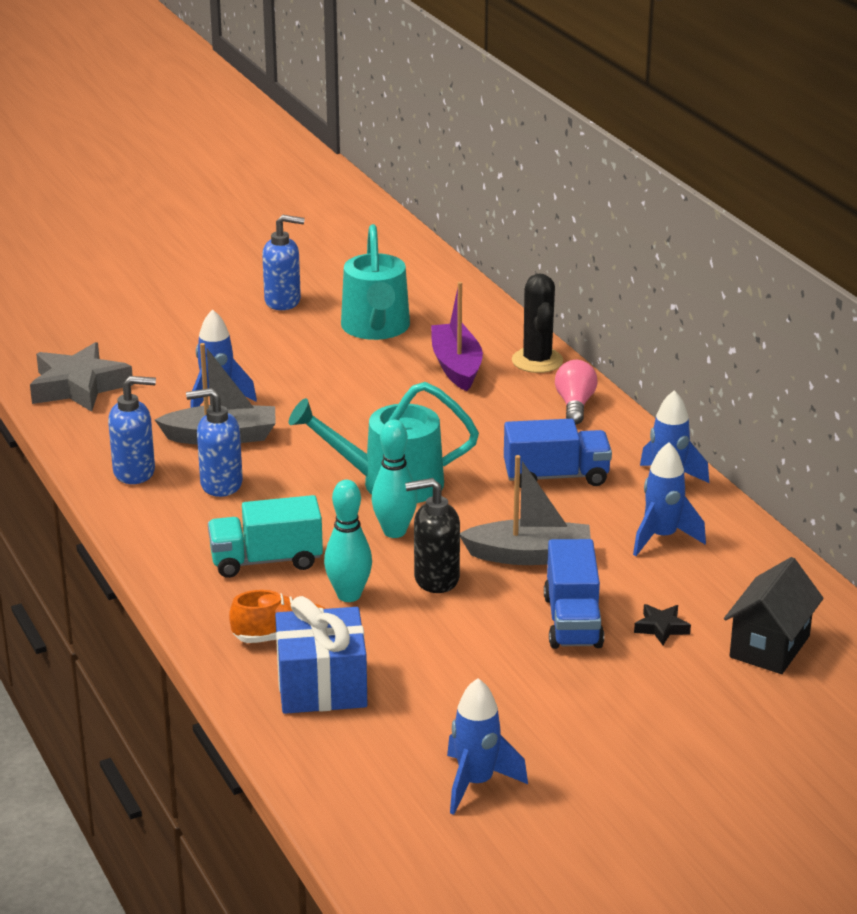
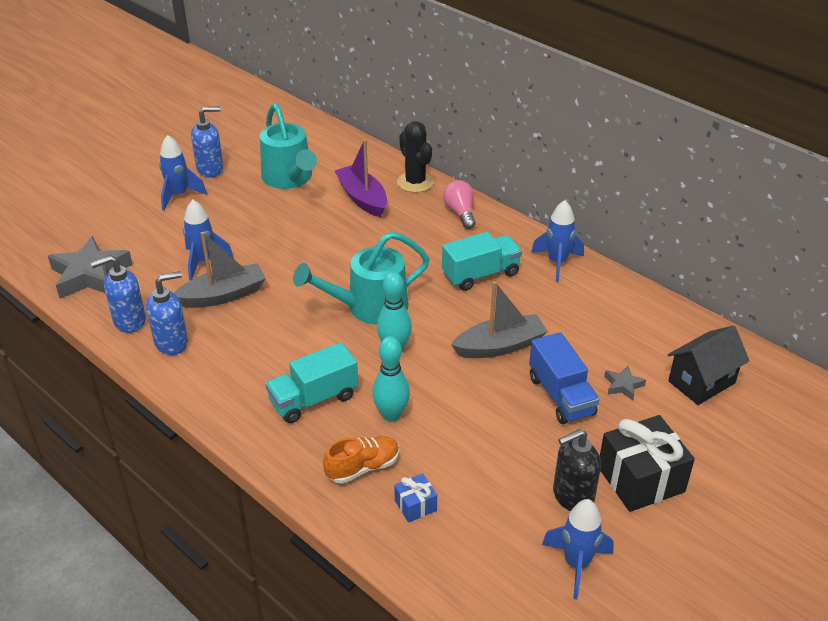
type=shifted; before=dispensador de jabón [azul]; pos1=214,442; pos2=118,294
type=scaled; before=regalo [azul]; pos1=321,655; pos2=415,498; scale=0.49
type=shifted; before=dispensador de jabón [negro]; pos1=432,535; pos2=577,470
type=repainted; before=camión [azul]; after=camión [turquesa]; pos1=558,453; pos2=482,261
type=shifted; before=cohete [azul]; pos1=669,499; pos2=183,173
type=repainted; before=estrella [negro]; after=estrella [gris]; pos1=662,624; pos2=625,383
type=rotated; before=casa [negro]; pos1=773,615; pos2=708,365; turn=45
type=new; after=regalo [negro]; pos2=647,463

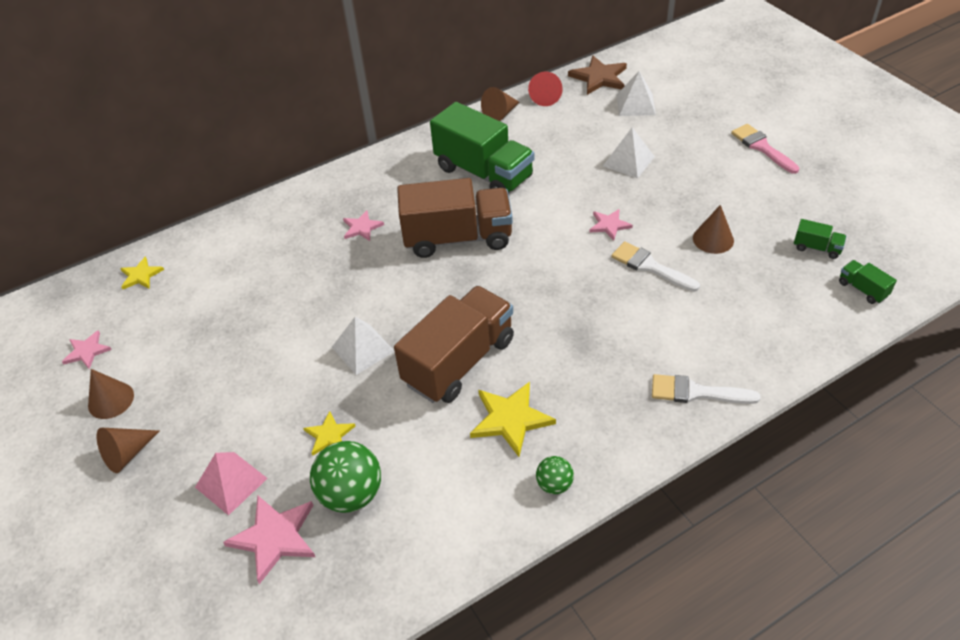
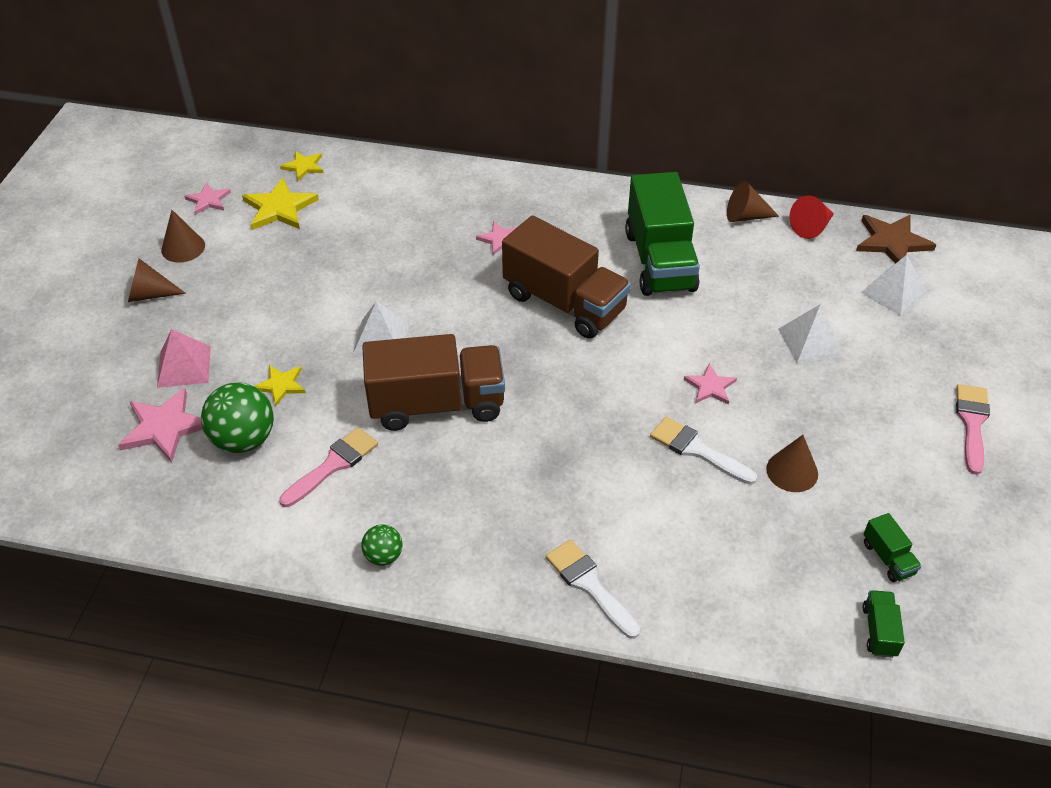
type=shifted; before=estrella [amarillo]; pos1=513,419; pos2=280,204
type=rotated; before=pincel [blanco]; pos1=655,267; pos2=703,450; turn=-45
type=new; after=pincel [rosa]; pos2=328,467

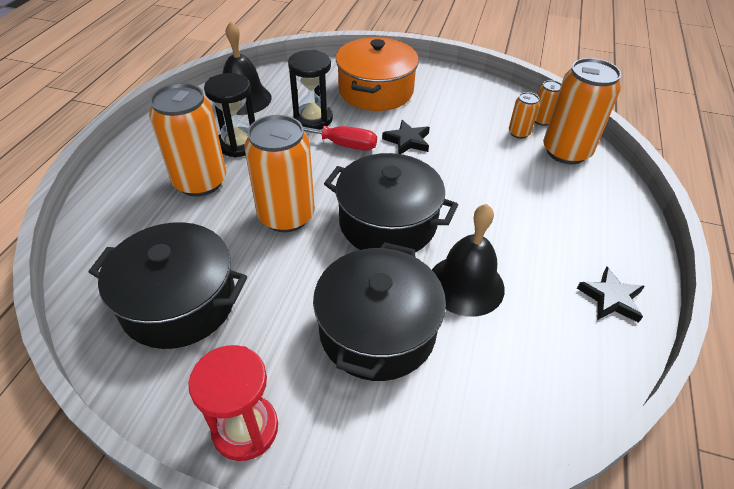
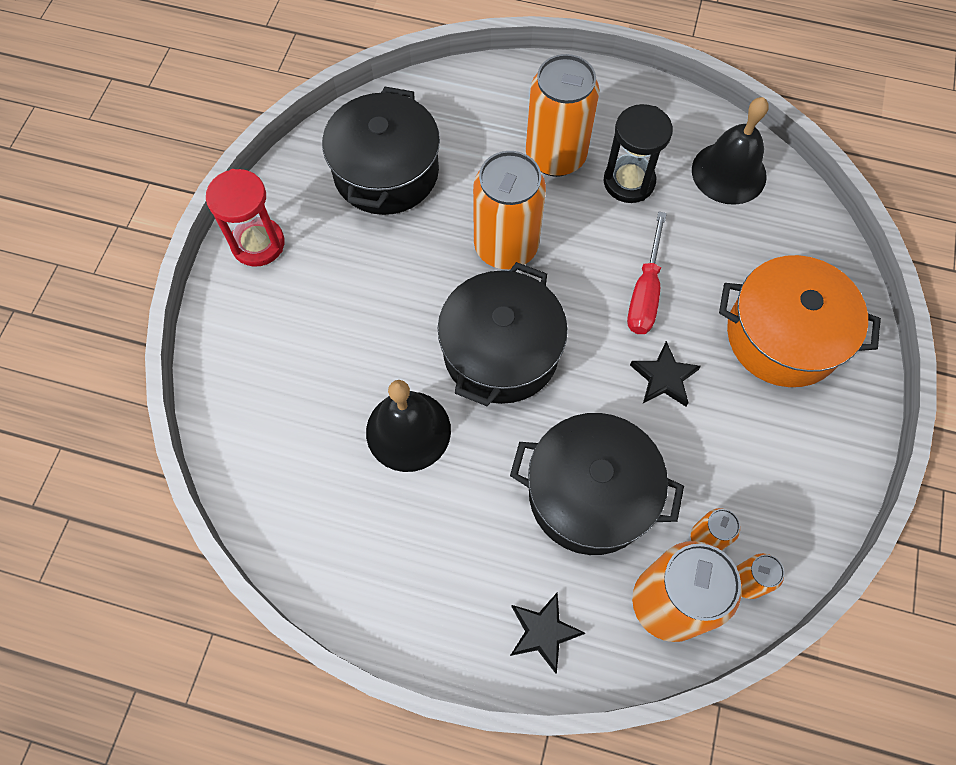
type=gone; before=reloj de arena [negro]; pos1=310,89
type=shifted; before=olla [negro]; pos1=379,311; pos2=597,484
type=shifted; before=estrella [negro]; pos1=611,295; pos2=547,632

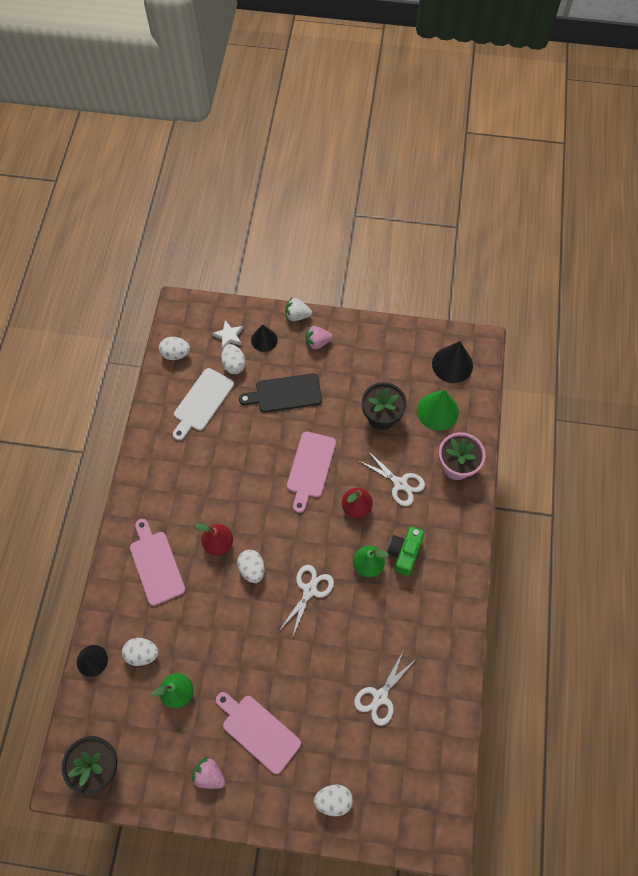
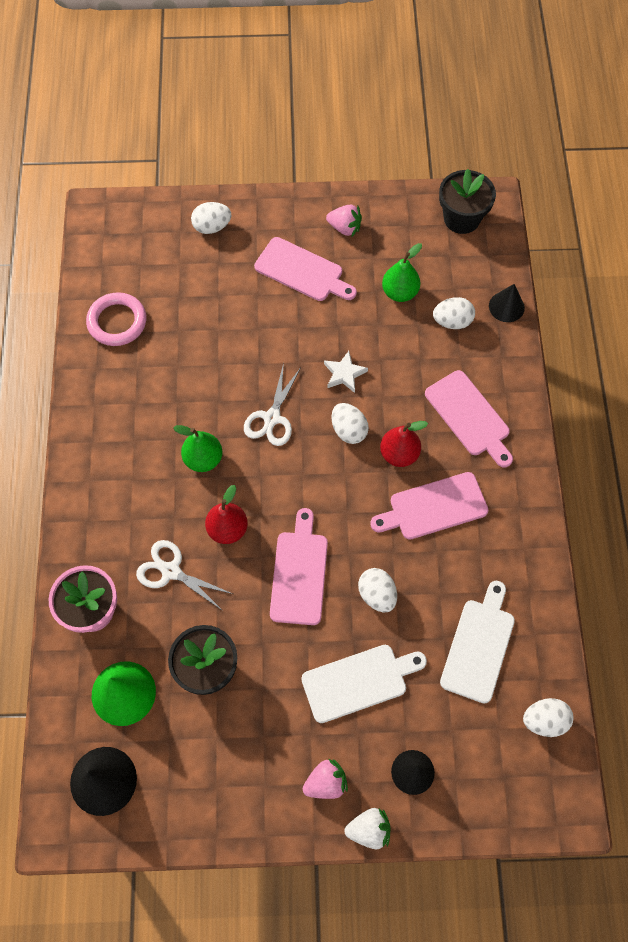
type=shifted; before=estrella [blanco]; pos1=228,335; pos2=346,372
type=shifted; before=huevo [blanco]; pos1=233,359; pos2=377,590
type=repainted; before=tabla de cortar [negro]; after=tabla de cortar [blanco]; pos1=280,393; pos2=364,684
type=gone; before=tijeras [blanco]; pos1=385,689
type=gone; before=cámara [verde]; pos1=405,551
type=new; after=anillo [rosa]; pos2=116,319
type=new; after=tabla de cortar [rosa]; pos2=429,506

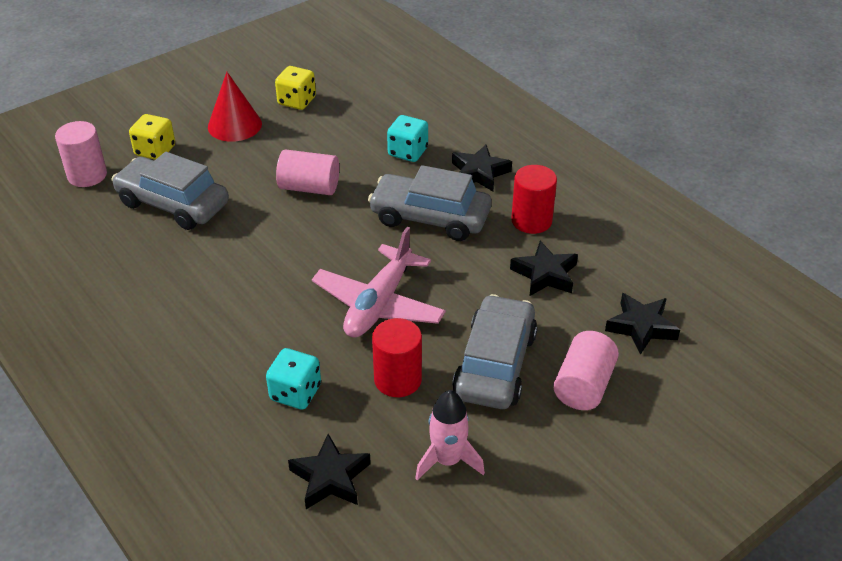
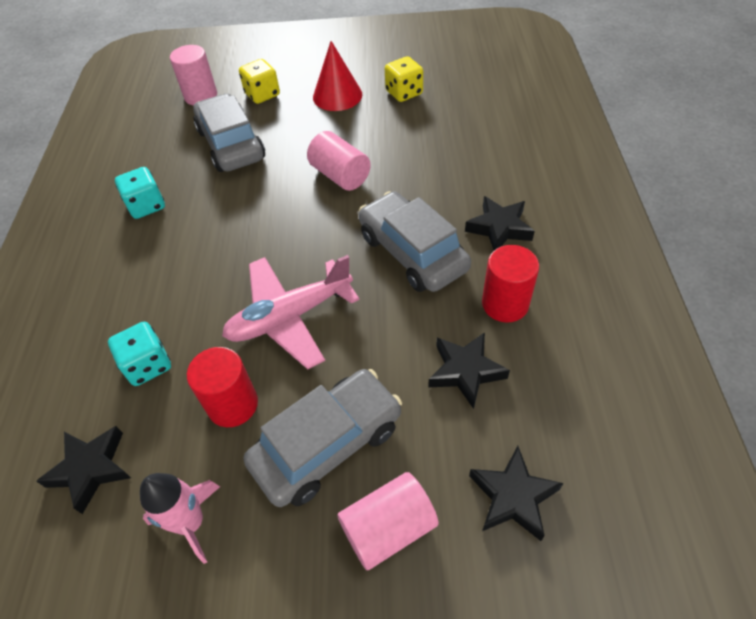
type=shifted; before=dado [turquesa]; pos1=407,138; pos2=140,193

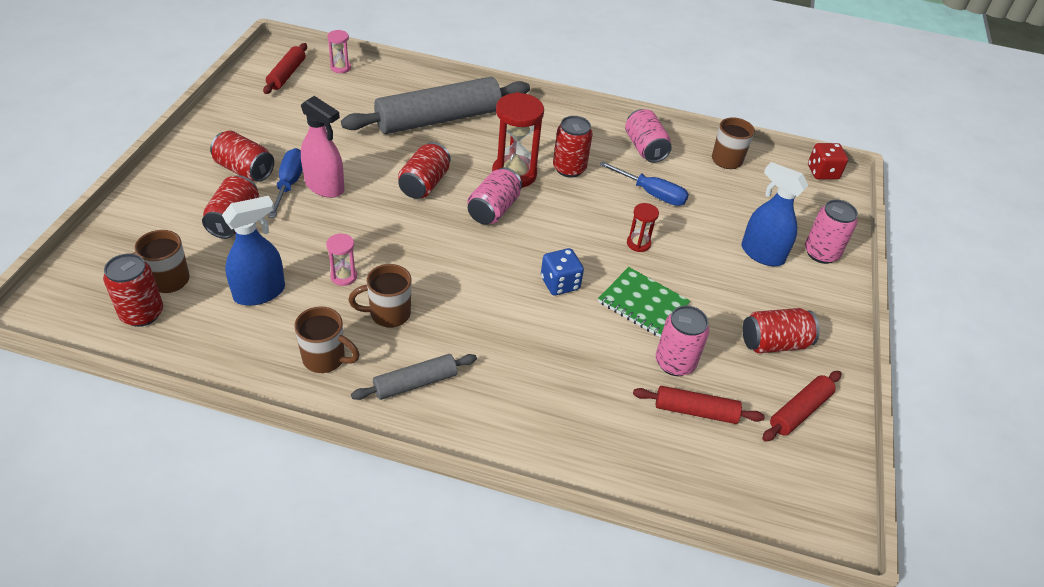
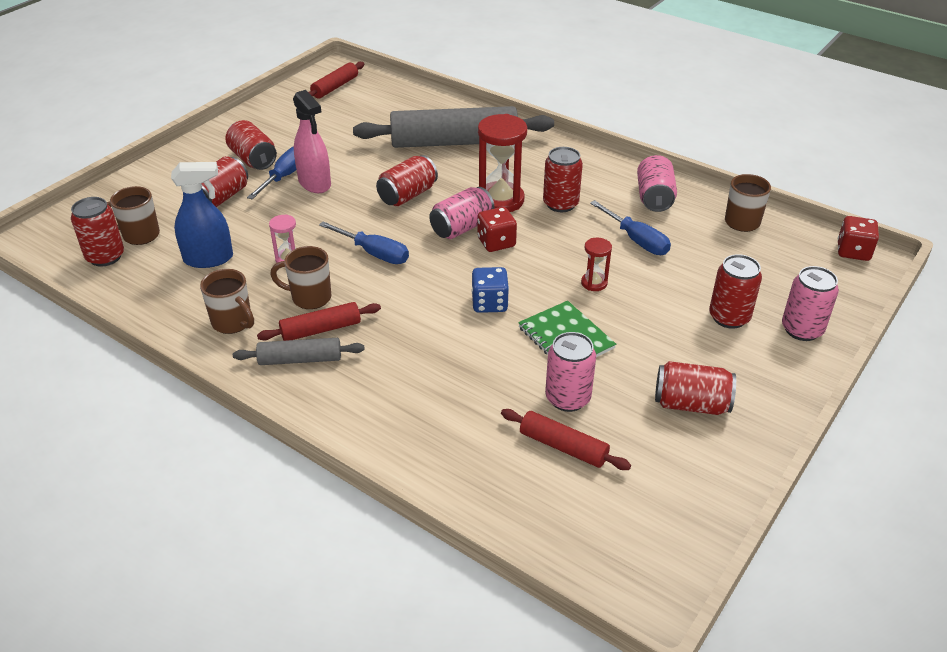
type=gone; before=reloj de arena [rosa]; pos1=339,51
type=swapped; before=pulverizador [azul]; after=lata [rojo]; pos1=775,214; pos2=735,291
type=shifted; before=rodillo [rojo]; pos1=801,406; pos2=319,321
type=new; after=destornillador [azul]; pos2=364,242
type=new; after=dado [rojo]; pos2=497,229

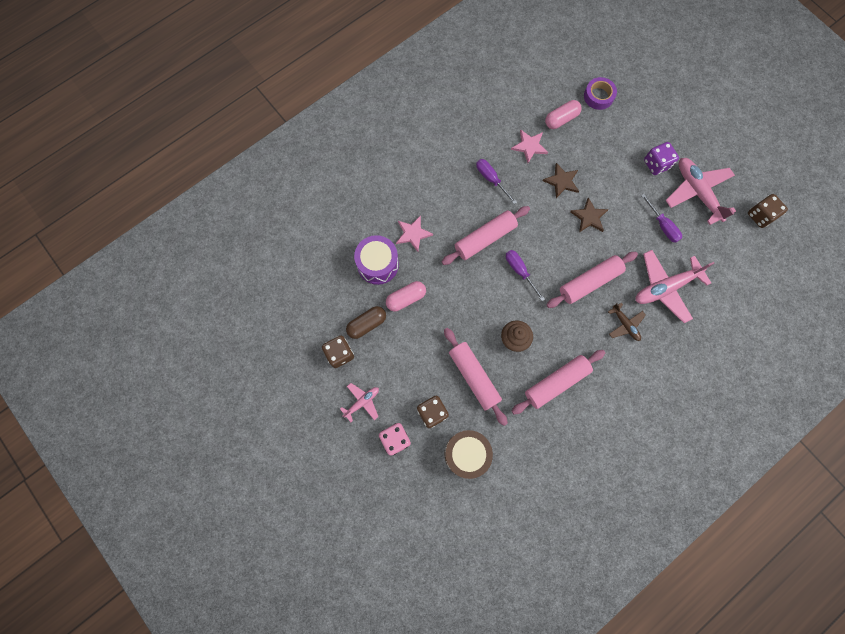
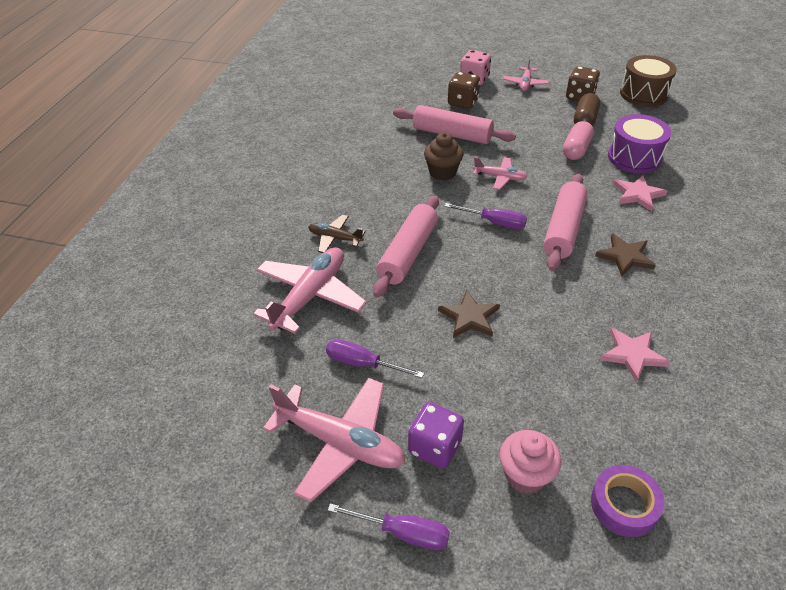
type=shifted; before=tambor [marrón]; pos1=468,454; pos2=648,81
type=shifted; before=destornillador [morado]; pos1=496,181; pos2=389,526
type=gone; before=rodillo [rosa]; pos1=558,382
type=shifted; before=estrella [marrón]; pos1=560,180; pos2=625,254
type=gone; before=cápsula [rosa]; pos1=563,114
type=gone; before=dado [marrón]; pos1=768,211
type=new; after=avión [rosa]; pos2=500,173
type=new; after=magdalena [rosa]; pos2=530,462

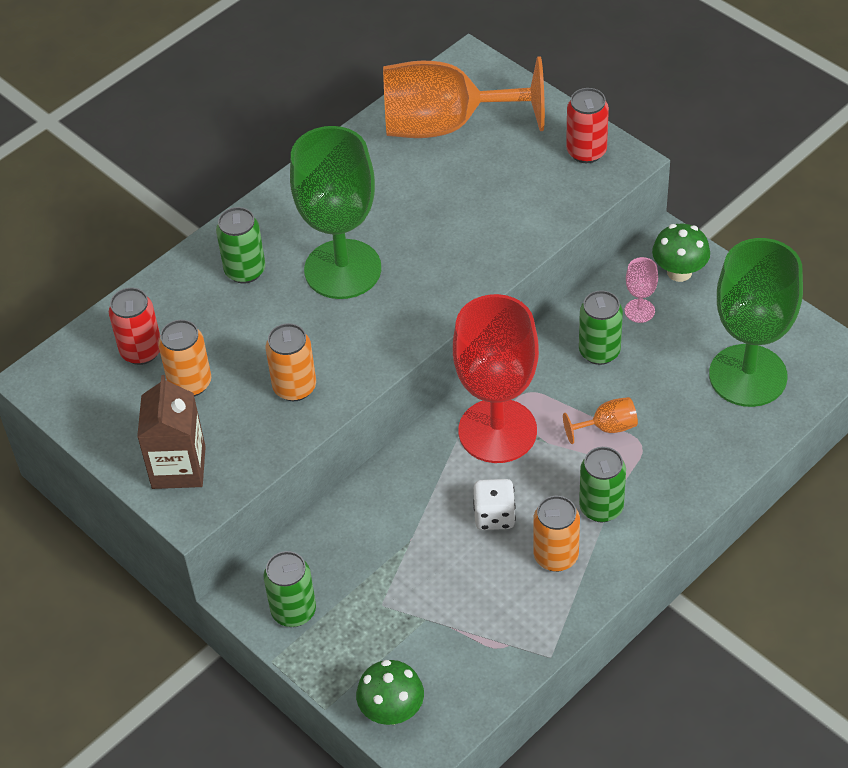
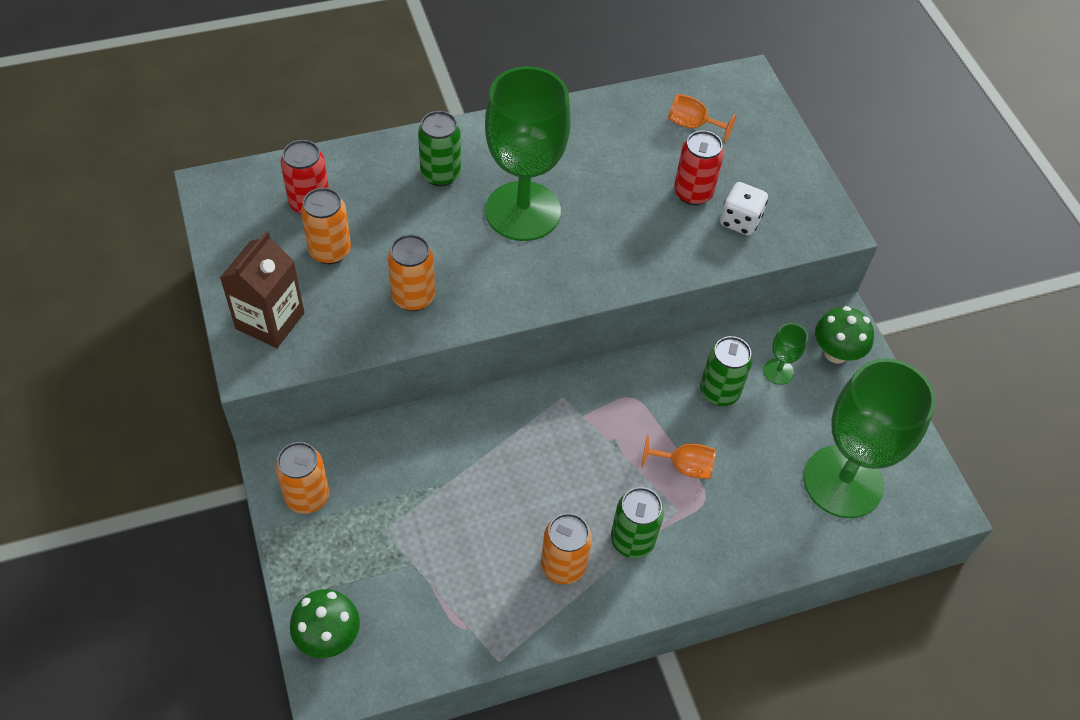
type=repainted; before=lata [verde]; after=lata [naranja]; pos1=289,589; pos2=302,478
type=scaled; before=copa [naranja]; pos1=464,97; pos2=702,118; scale=0.4
type=gone; before=copa [rojo]; pos1=496,378
type=shifted; before=dado [blanco]; pos1=494,504; pos2=744,209
type=shifted; before=lata [rojo]; pos1=587,125; pos2=699,168
type=repainted; before=copa [rosa]; after=copa [verde]; pos1=641,290; pos2=785,354

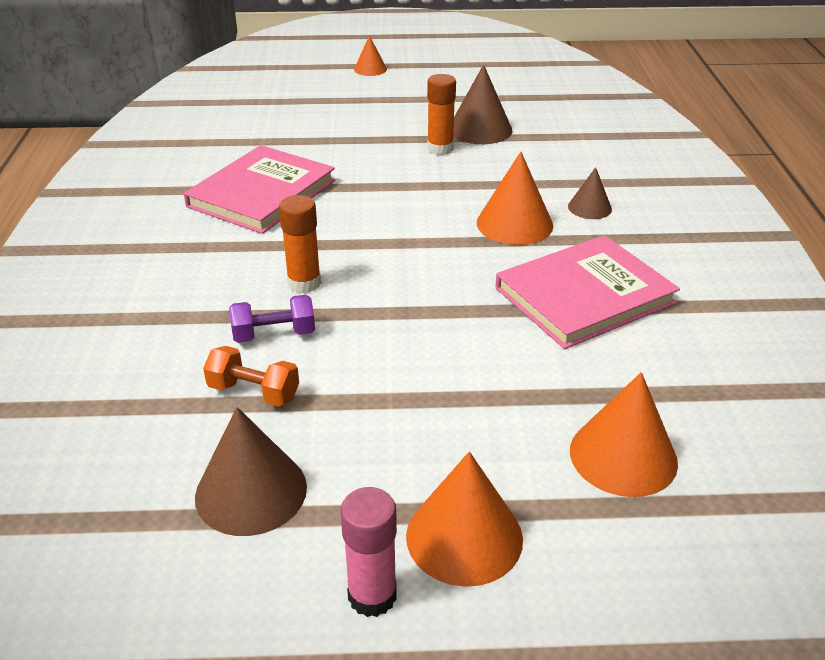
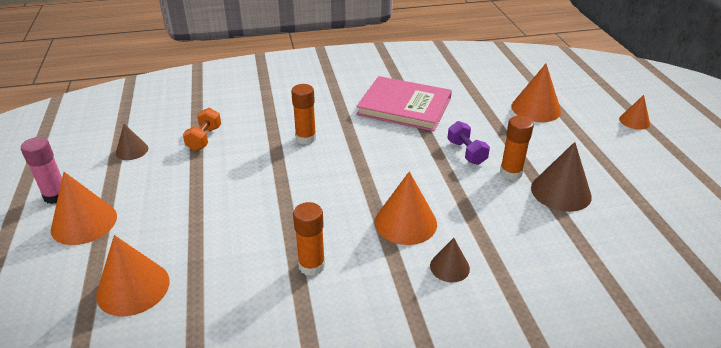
type=scaled; before=cono [marrón]; pos1=251,471; pos2=132,142; scale=0.58
type=shifted; before=mancuerna [morado]; pos1=272,319; pos2=468,143
type=swapped; before=libro [rosa]; after=barra de pegamento [naranja]; pos1=587,292; pos2=309,239
type=new; after=cono [naranja]; pos2=536,93

